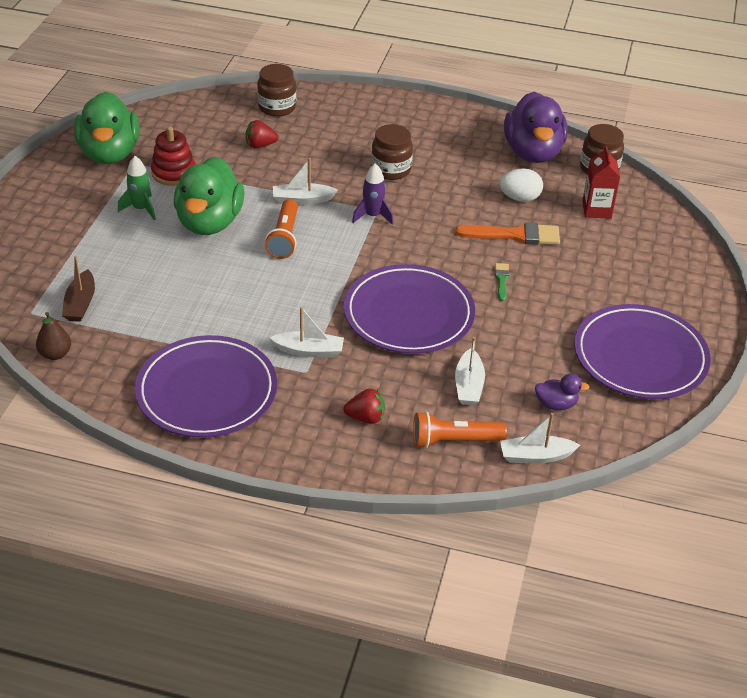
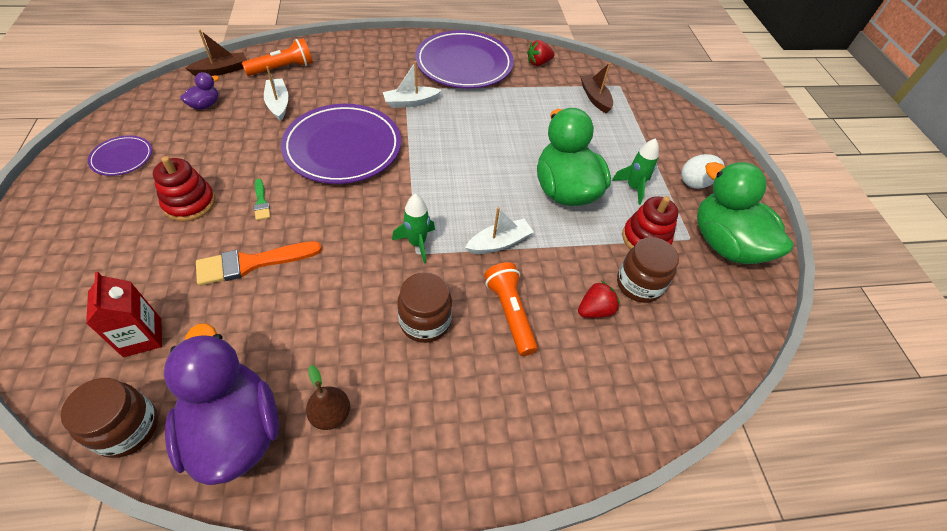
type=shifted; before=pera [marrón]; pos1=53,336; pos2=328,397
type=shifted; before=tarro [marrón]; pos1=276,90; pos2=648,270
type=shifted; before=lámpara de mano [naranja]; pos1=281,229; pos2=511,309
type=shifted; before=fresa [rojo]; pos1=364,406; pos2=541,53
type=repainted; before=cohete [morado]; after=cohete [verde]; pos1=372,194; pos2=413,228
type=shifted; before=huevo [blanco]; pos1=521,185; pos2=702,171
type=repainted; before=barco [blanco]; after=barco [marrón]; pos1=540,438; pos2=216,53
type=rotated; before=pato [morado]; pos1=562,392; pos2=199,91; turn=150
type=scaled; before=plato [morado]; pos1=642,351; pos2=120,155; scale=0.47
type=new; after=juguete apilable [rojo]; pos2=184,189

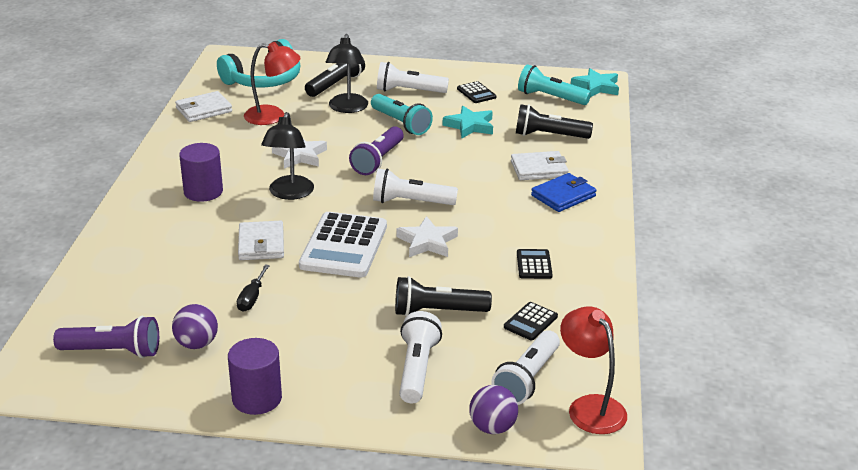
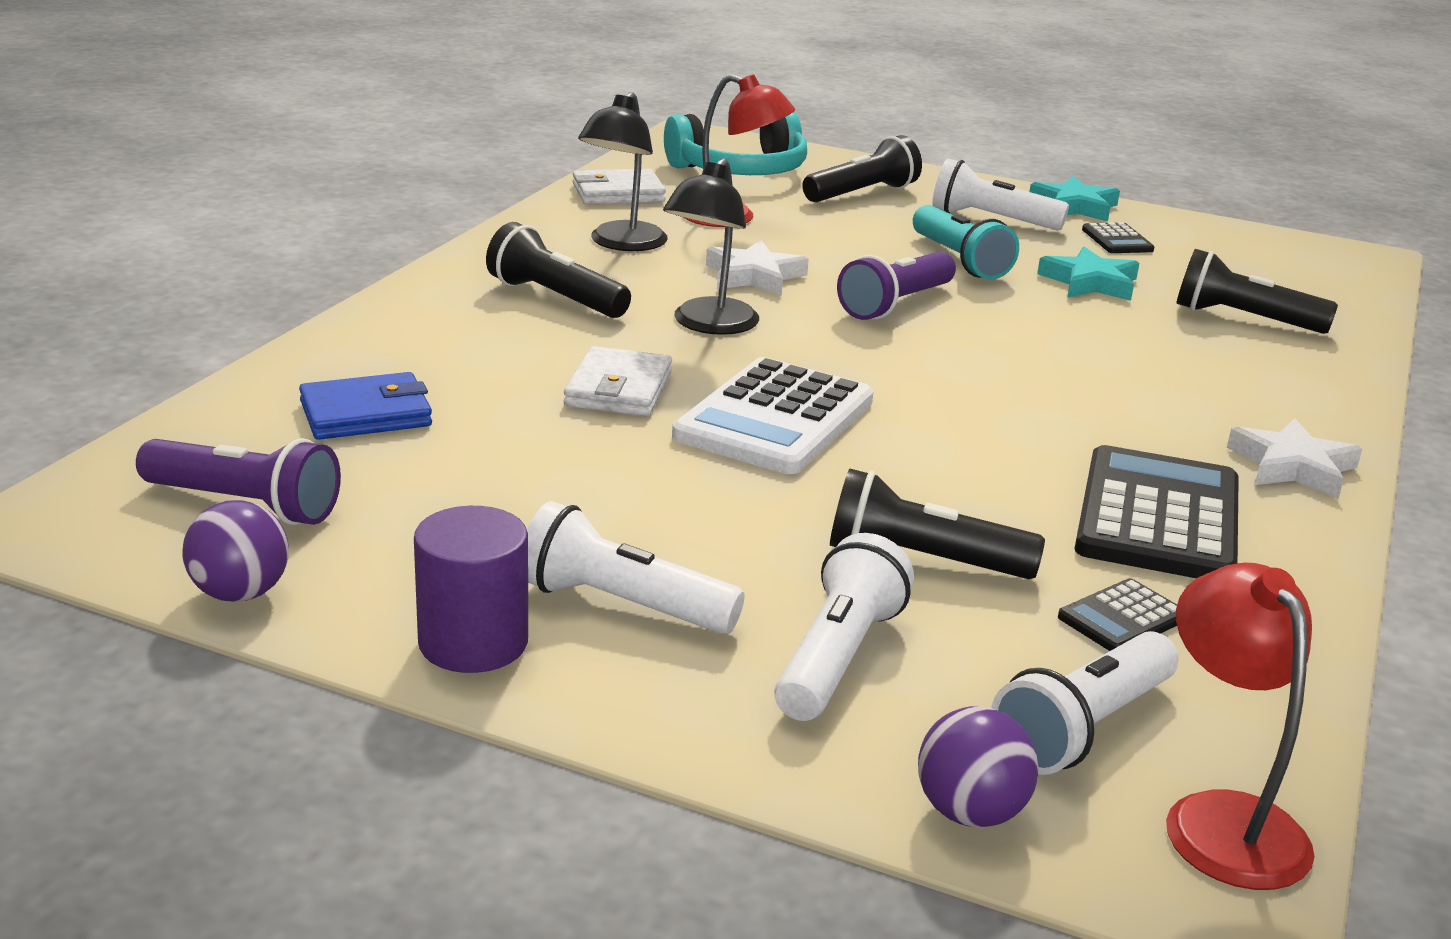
type=shifted; before=pelota [morado]; pos1=195,326; pos2=235,551
type=swapped; before=cilindro [morado]; after=lámpara de mano [negro]; pos1=201,172; pos2=558,270
type=gone; before=destornillador [negro]; pos1=253,288
type=shifted; before=lámpara [negro]; pos1=347,73; pos2=622,171
type=shifted; before=lámpara de mano [blanco]; pos1=415,187; pos2=636,567
type=shifted; before=estrella [blanco]; pos1=427,236; pos2=1294,458
type=gone; before=cartera [blanco]; pos1=540,165
type=scaled; before=calculadora [negro]; pos1=535,264; pos2=1157,511; scale=2.12
type=gone; before=lámpara de mano [turquesa]; pos1=554,84
type=shifted; before=cartera [azul]; pos1=564,192; pos2=365,406
type=shifted; before=estrella [turquesa]; pos1=595,82; pos2=1075,199

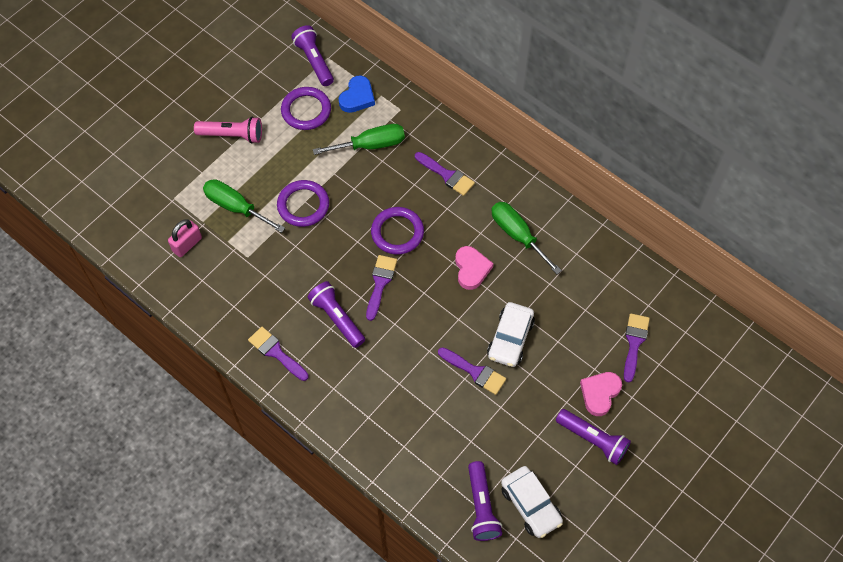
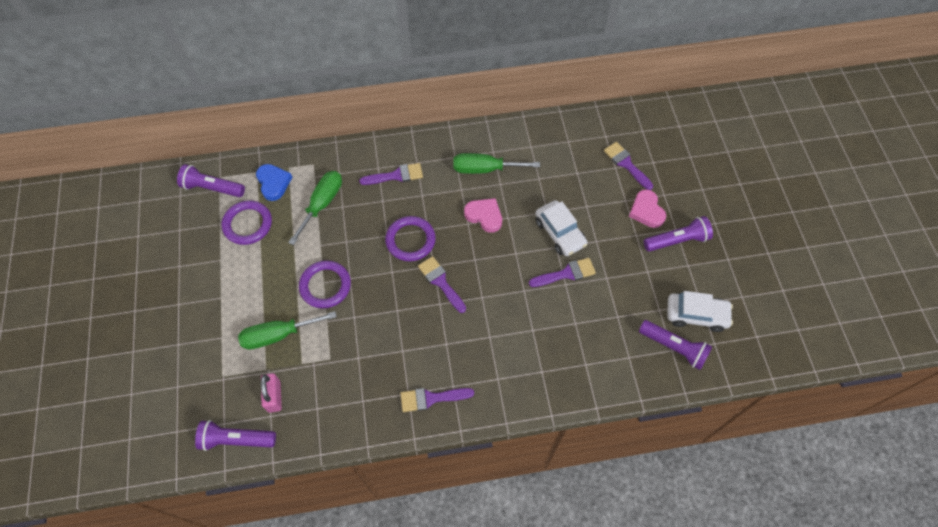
type=gone; before=lámpara de mano [rosa]; pos1=228,130
type=shifted; before=lámpara de mano [morado]; pos1=336,314; pos2=235,435

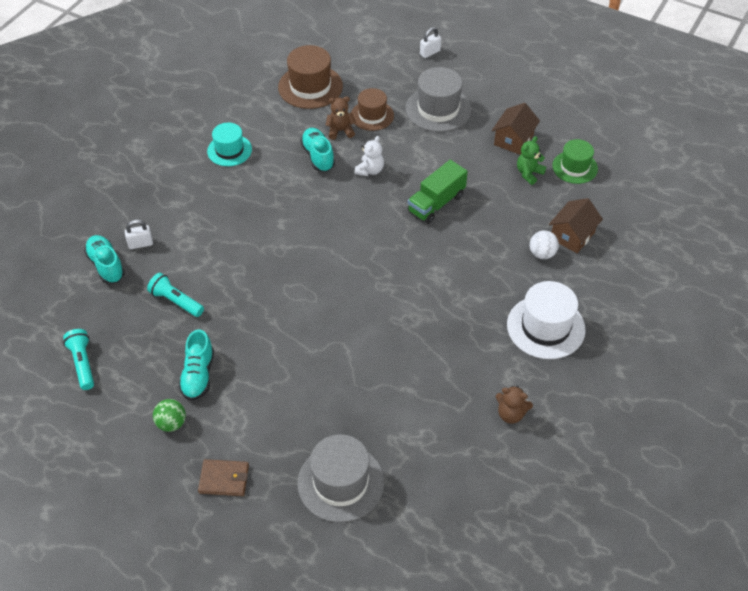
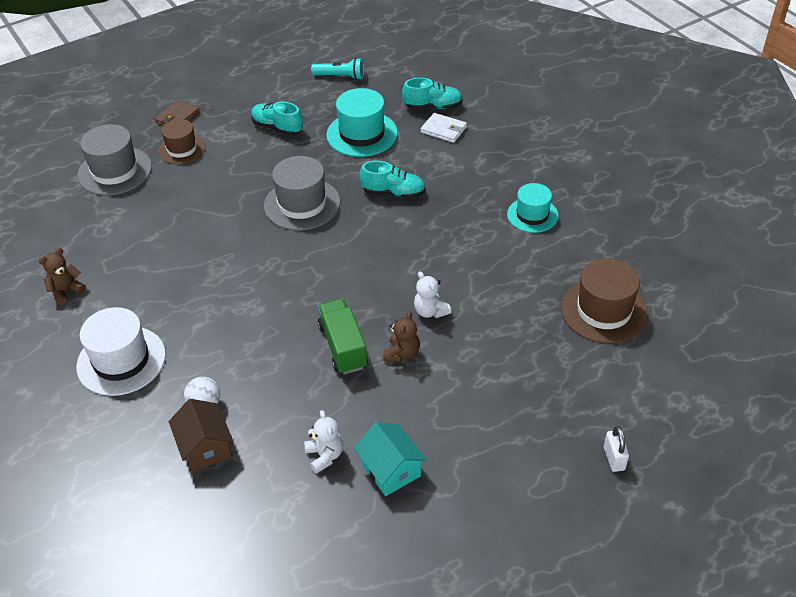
type=swapped; before=candado [blanco]; after=cartera [blanco]; pos1=139,234; pos2=444,128
type=swapped; before=lámpara de mano [turquesa]; after=sombrero [turquesa]; pos1=175,295; pos2=362,122
type=gone; before=pelota [verde]; pos1=169,415
type=shifted; before=zapato [turquesa]; pos1=317,150; pos2=392,180
type=shifted; before=osito [marrón]; pos1=341,118; pos2=401,336
type=shifted; before=sombrero [marrón]; pos1=373,109; pos2=182,141
type=shifted; before=sombrero [gris]; pos1=438,99; pos2=302,193
type=repainted; before=casa [marrón]; after=casa [turquesa]; pos1=516,129; pos2=390,459
type=repainted; before=osito [verde]; after=osito [blanco]; pos1=531,160; pos2=324,442
type=gone; before=sombrero [verde]; pos1=575,161

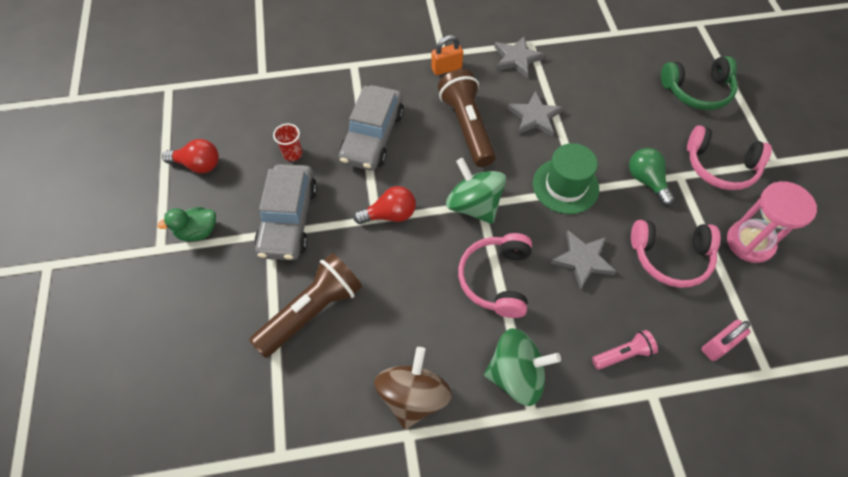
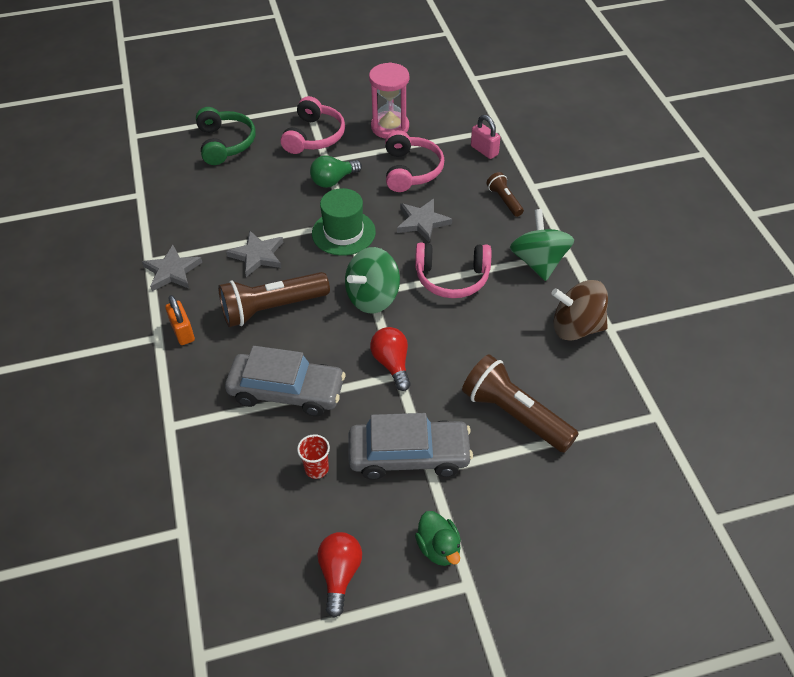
type=repainted; before=lámpara de mano [rosa]; after=lámpara de mano [marrón]; pos1=625,350; pos2=505,194

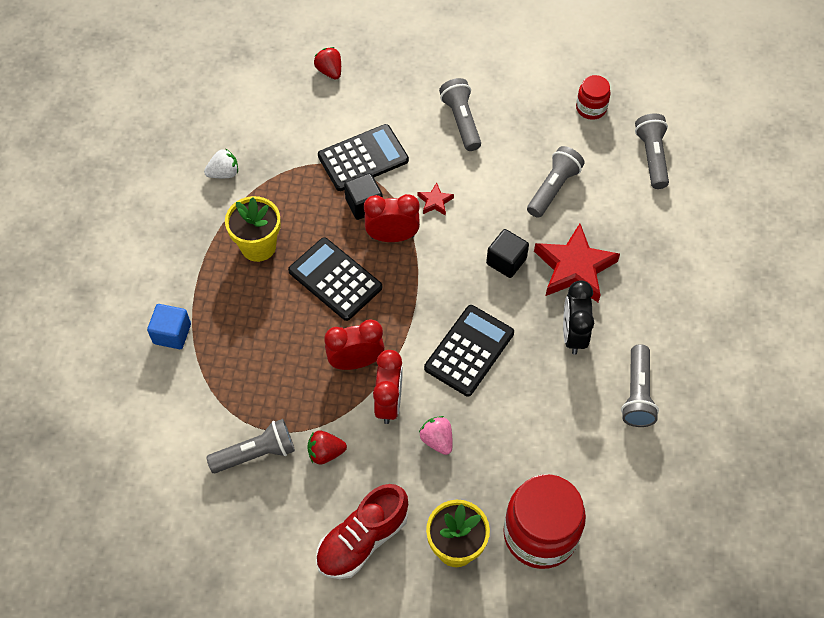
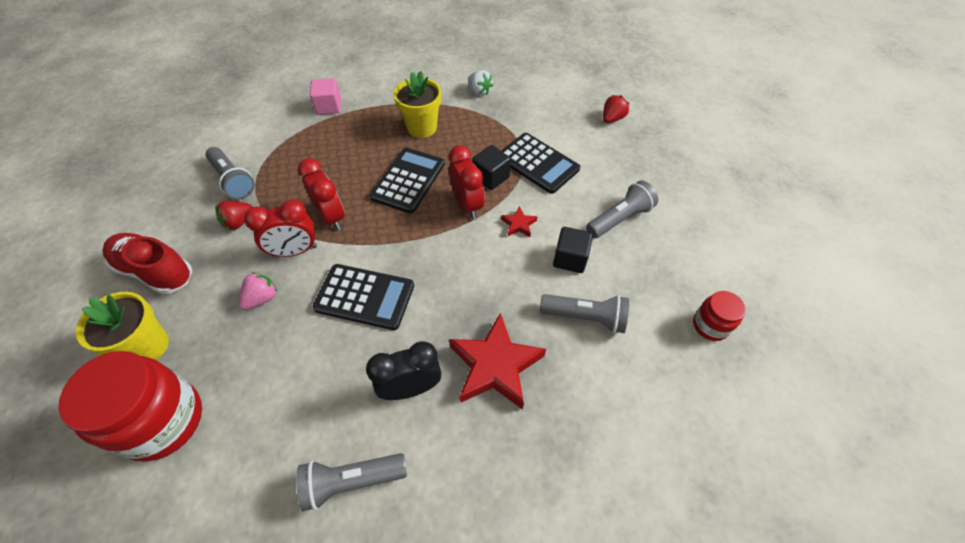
type=repainted; before=cubo [azul]; after=cubo [rosa]; pos1=169,326; pos2=325,96
type=rotated; before=fresa [rojo]; pos1=327,448; pos2=234,215; turn=-105
type=shifted; before=cubo [negro]; pos1=507,253; pos2=573,250
type=gone; before=lámpara de mano [gris]; pos1=652,151

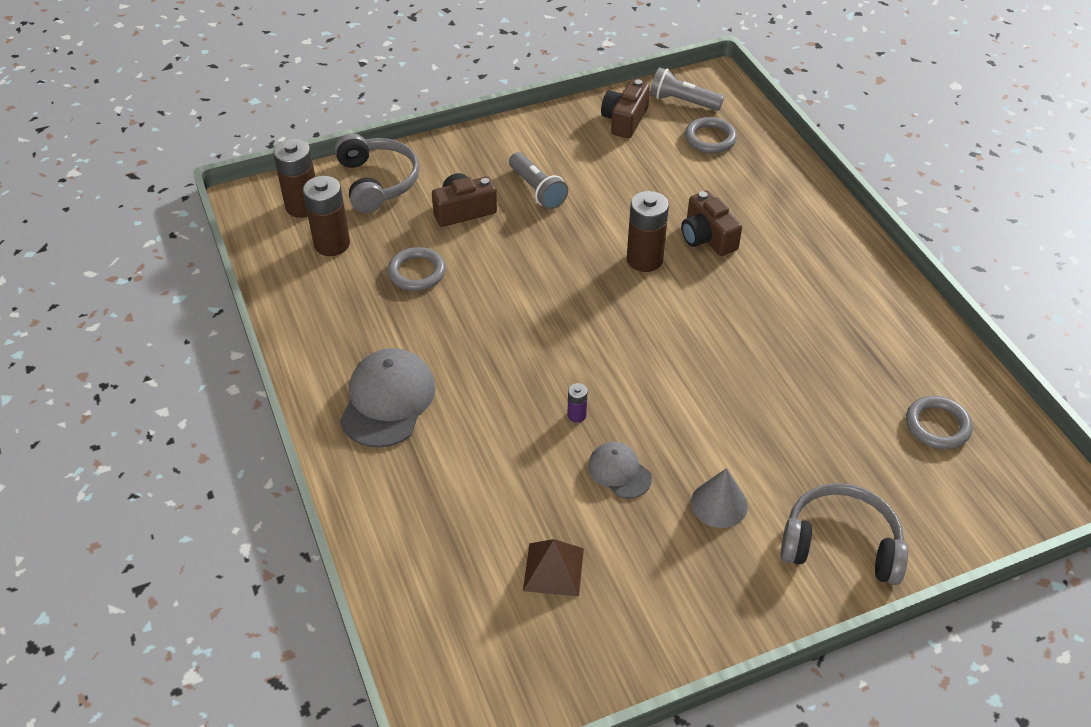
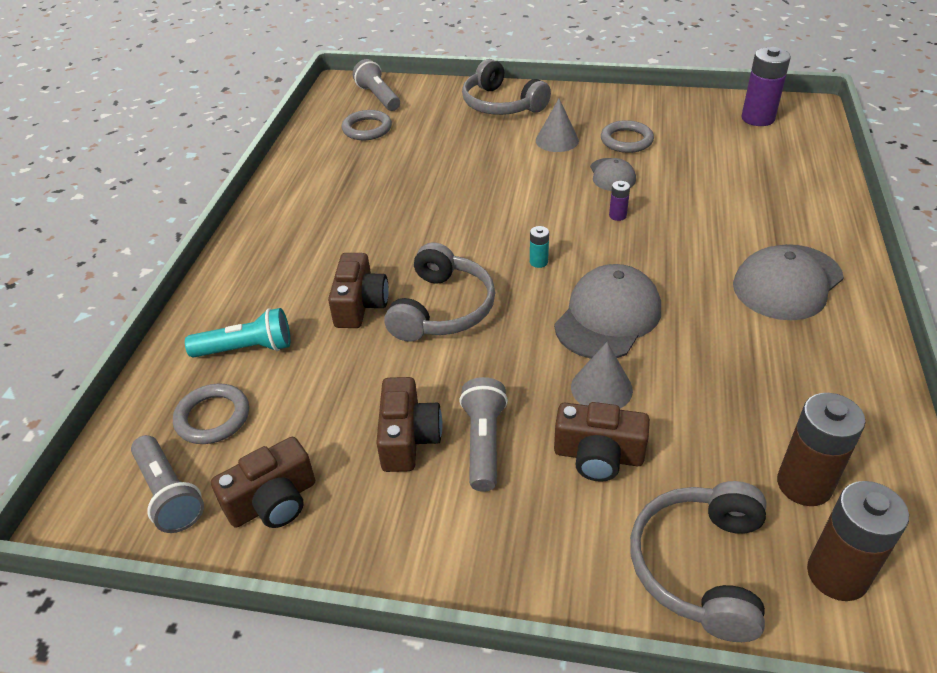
type=shifted; before=anillo [gris]; pos1=417,269; pos2=627,136
type=gone; before=pirámide [marrón]; pos1=553,568
type=swapped; before=pila [marrón]; after=auriculares [gris]; pos1=648,231; pos2=439,292
type=new; after=lámpara de mano [turquesa]; pos2=237,332
type=new; after=lámpara de mano [gris]; pos2=376,85
type=new; after=cámara [marrón]; pos2=409,424
type=new; after=pila [turquesa]; pos2=539,247
type=new; after=gorra [gris]; pos2=607,311
type=new; after=cono [gris]; pos2=602,375
type=new; after=pila [morado]; pos2=766,86

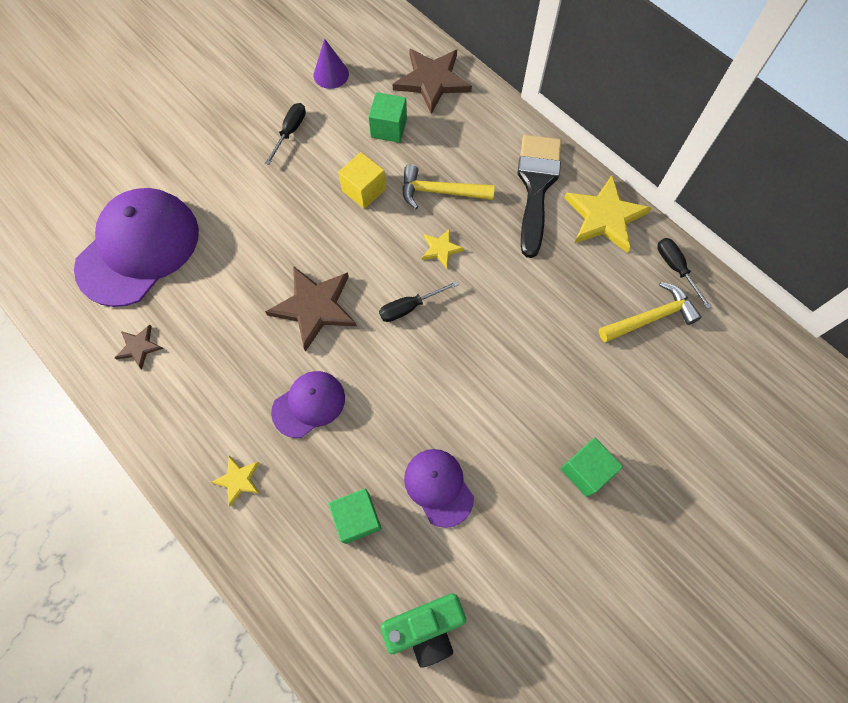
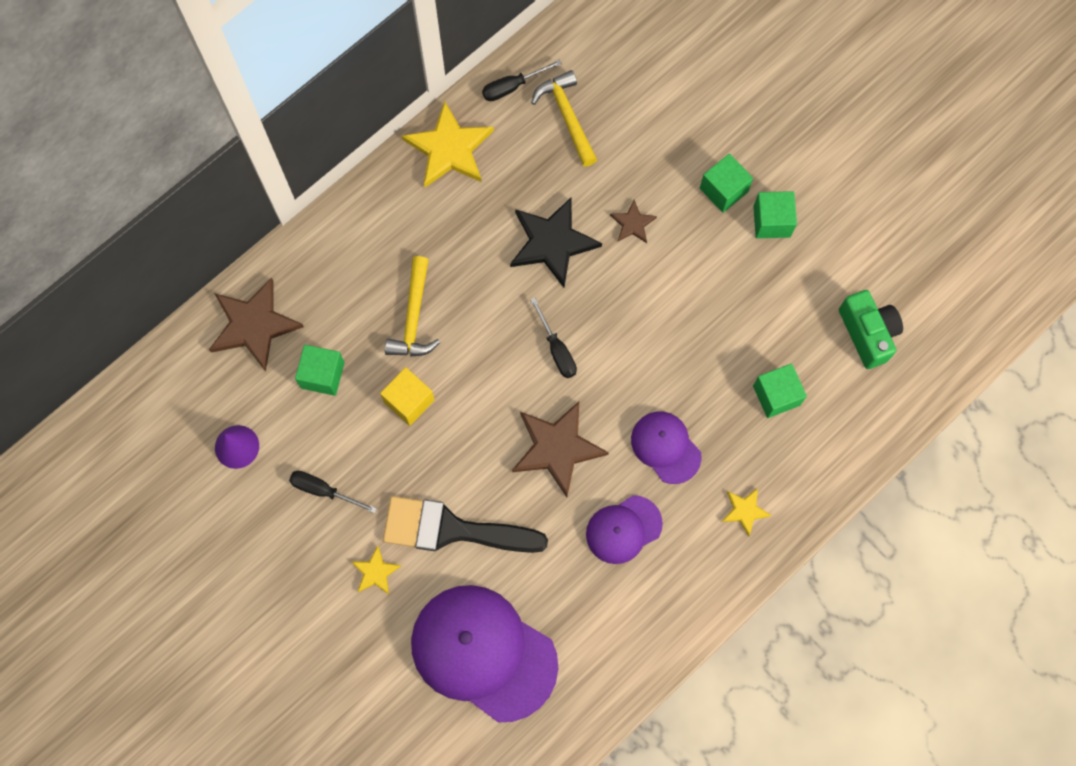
type=shifted; before=estrella [marrón]; pos1=139,347; pos2=633,221
type=shifted; before=gorra [morado]; pos1=439,488; pos2=624,529
type=shifted; before=estrella [amarillo]; pos1=443,248; pos2=376,570
type=shifted; before=pincel [negro]; pos1=540,196; pos2=465,524
type=new; after=estrella [negro]; pos2=556,242
type=new; after=cubo [verde]; pos2=775,214

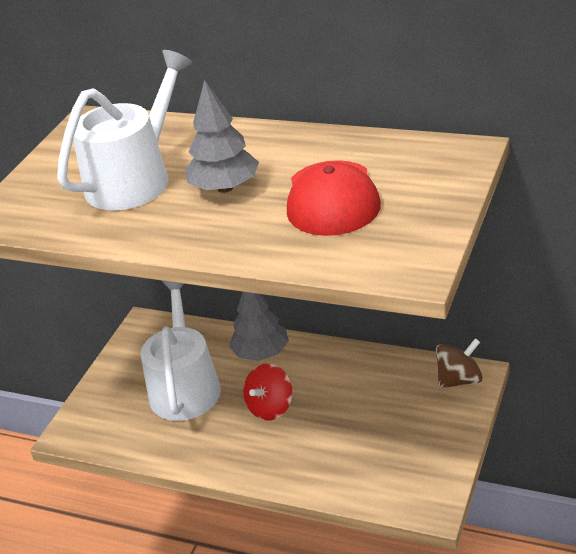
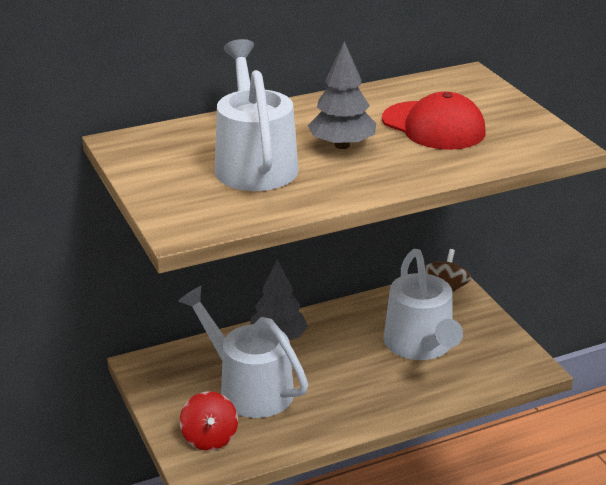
type=shifted; before=peonza [rojo]; pos1=268,392; pos2=209,421
type=new; after=regadera [blanco]; pos2=423,304

